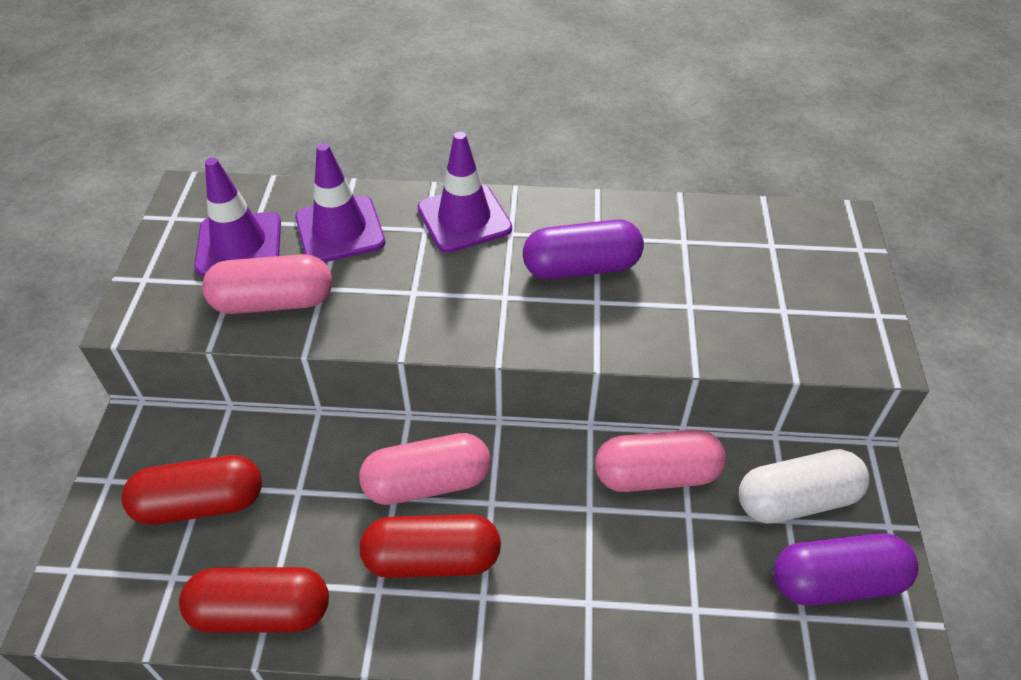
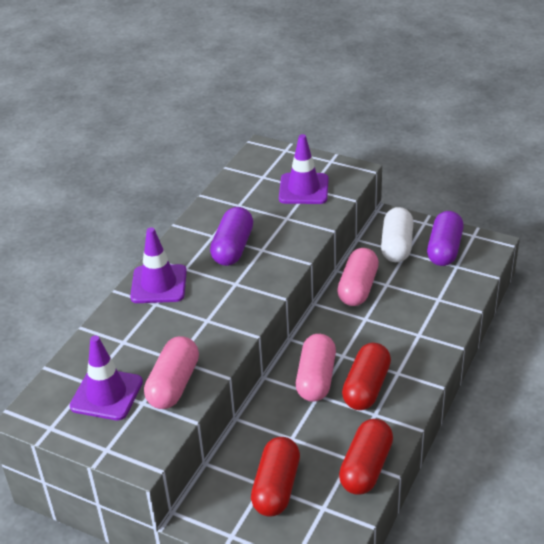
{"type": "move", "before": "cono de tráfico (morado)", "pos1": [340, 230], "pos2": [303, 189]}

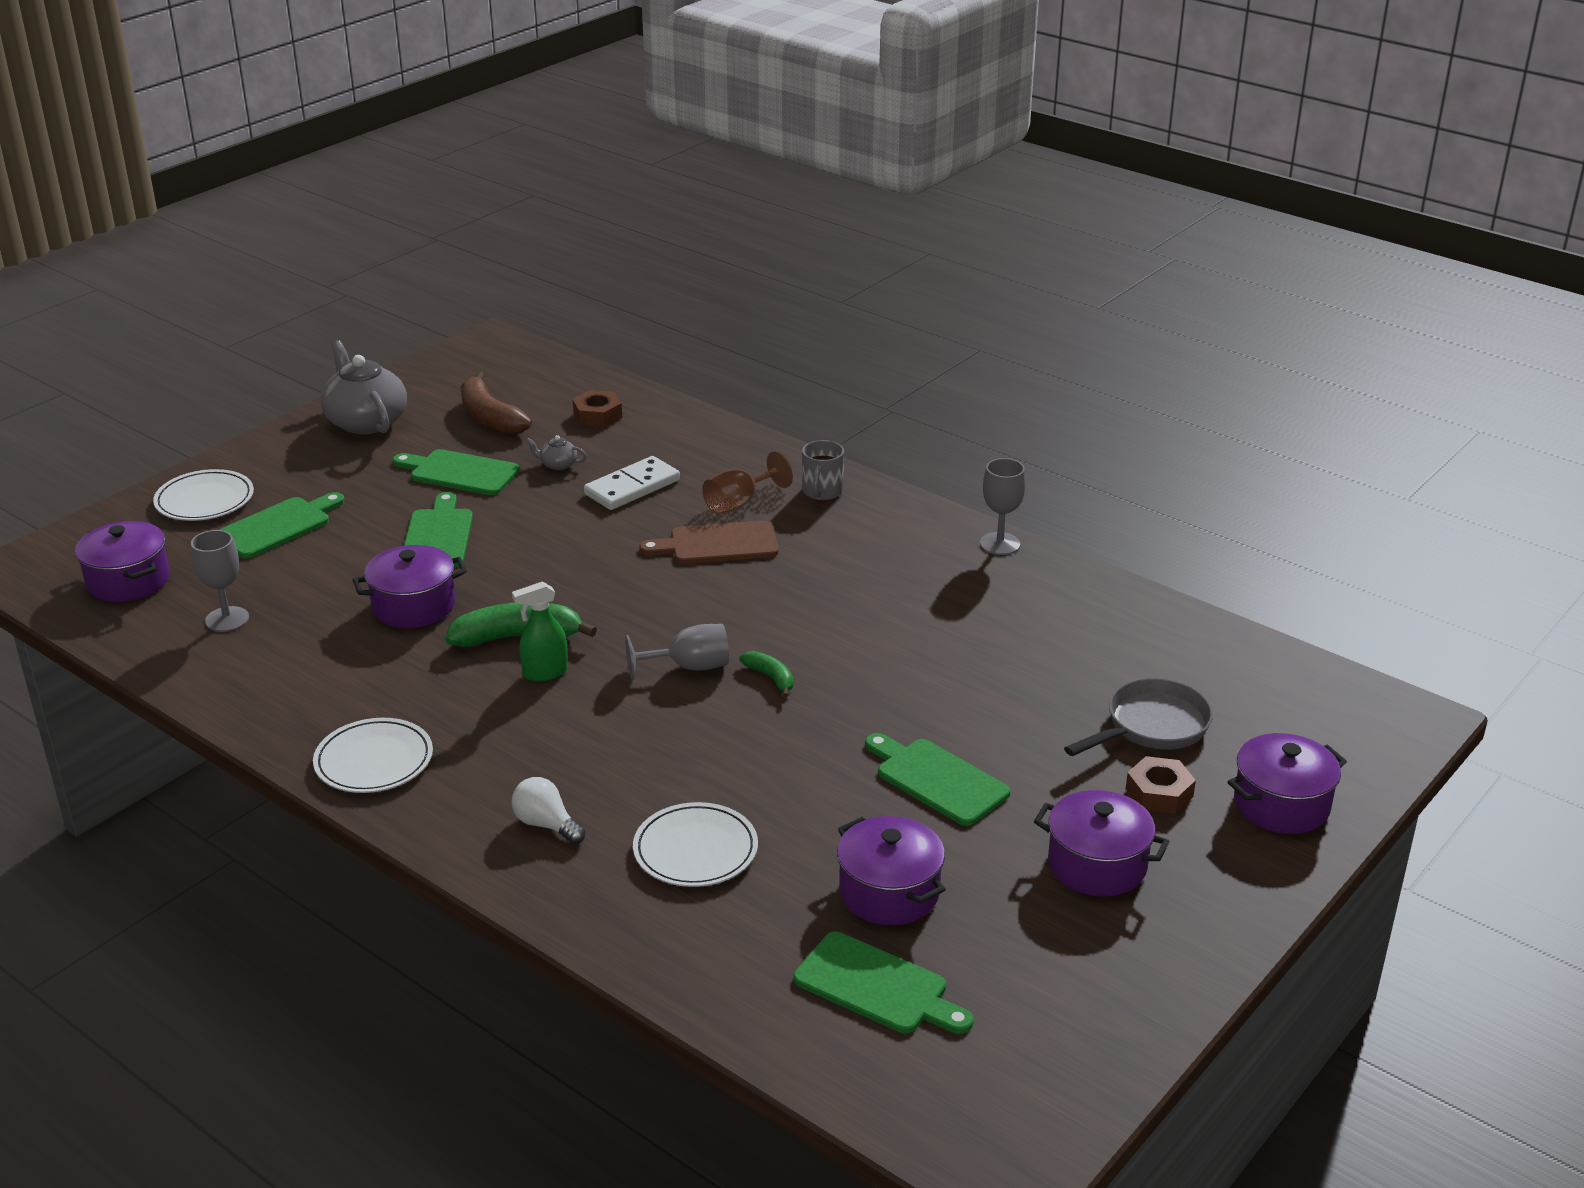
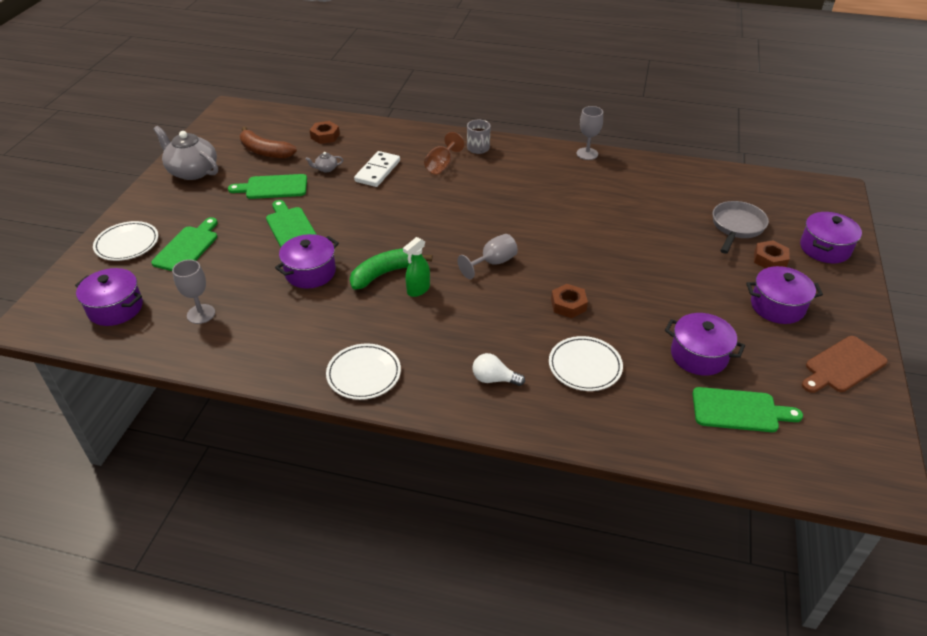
{"type": "move", "before": "tabla de cortar (marrón)", "pos1": [717, 544], "pos2": [843, 366]}
{"type": "delete", "before": "plátano (verde)", "pos1": [771, 678]}
{"type": "delete", "before": "tabla de cortar (verde)", "pos1": [937, 779]}
{"type": "insert", "after": "tuerca (marrón)", "pos2": [568, 305]}

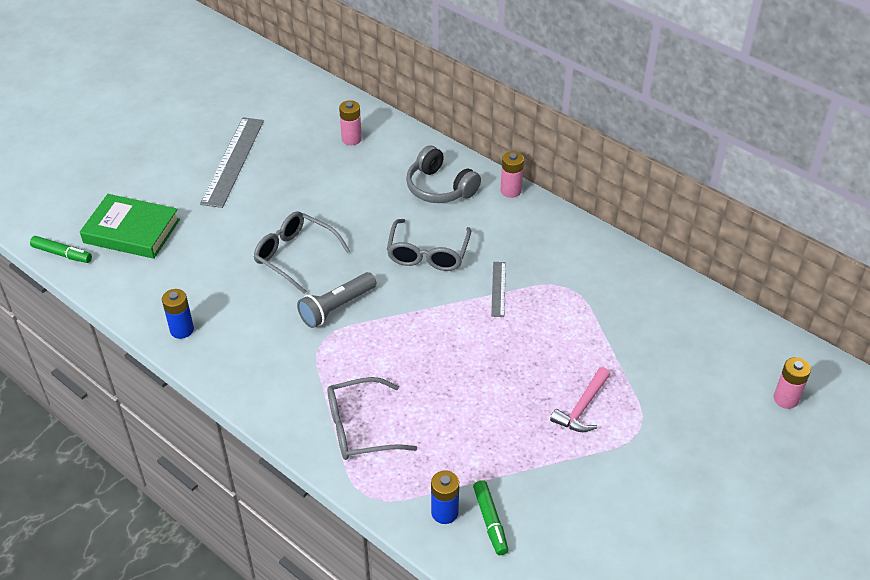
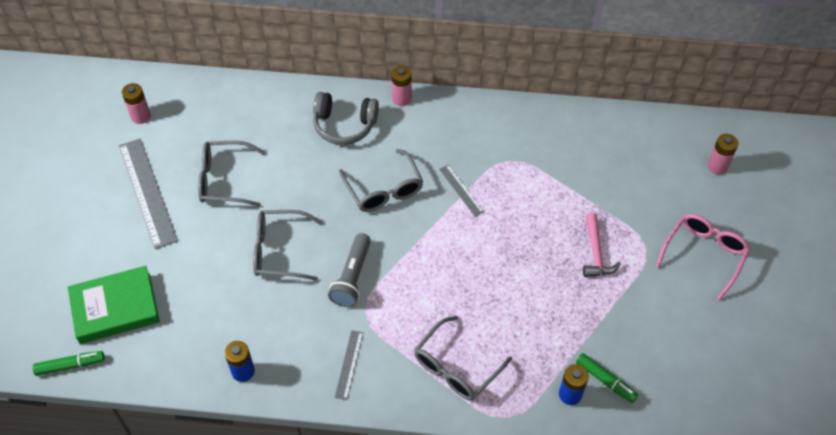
{"type": "move", "before": "pila (rosa)", "pos1": [351, 139], "pos2": [141, 116]}
{"type": "insert", "after": "gafas (gris)", "pos2": [225, 180]}
{"type": "insert", "after": "regla (gris)", "pos2": [349, 364]}
{"type": "insert", "after": "gafas (rosa)", "pos2": [703, 255]}

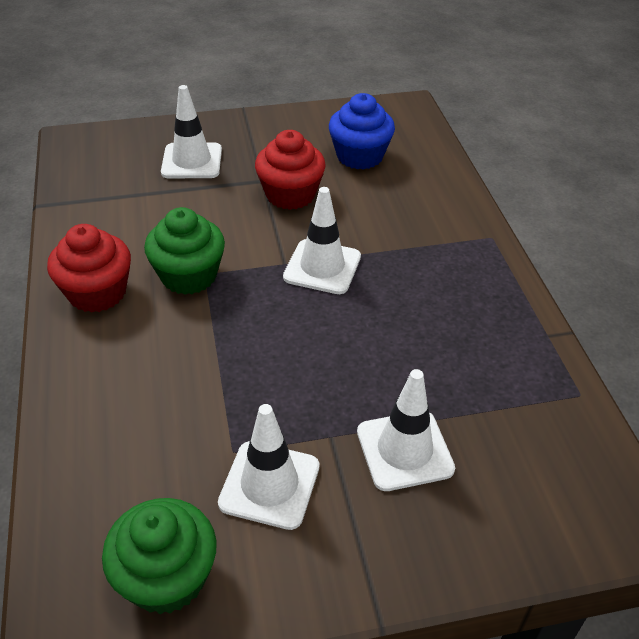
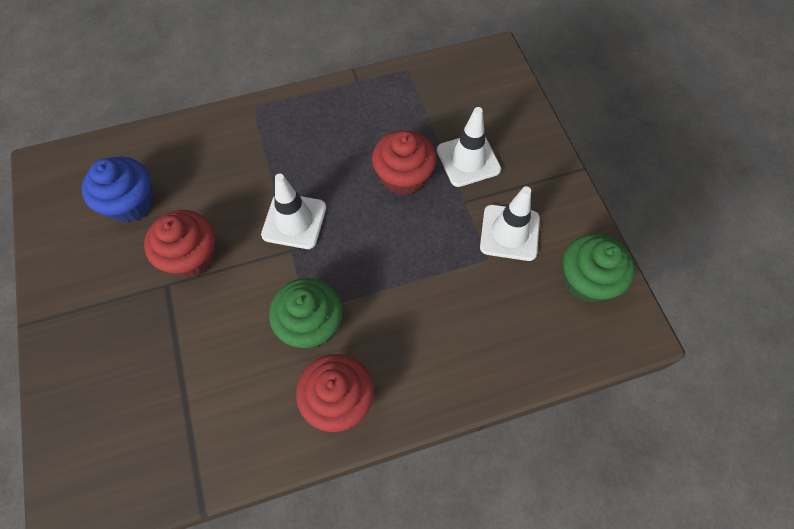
{"type": "delete", "before": "cono de tráfico (blanco)", "pos1": [192, 161]}
{"type": "insert", "after": "magdalena (rojo)", "pos2": [403, 177]}

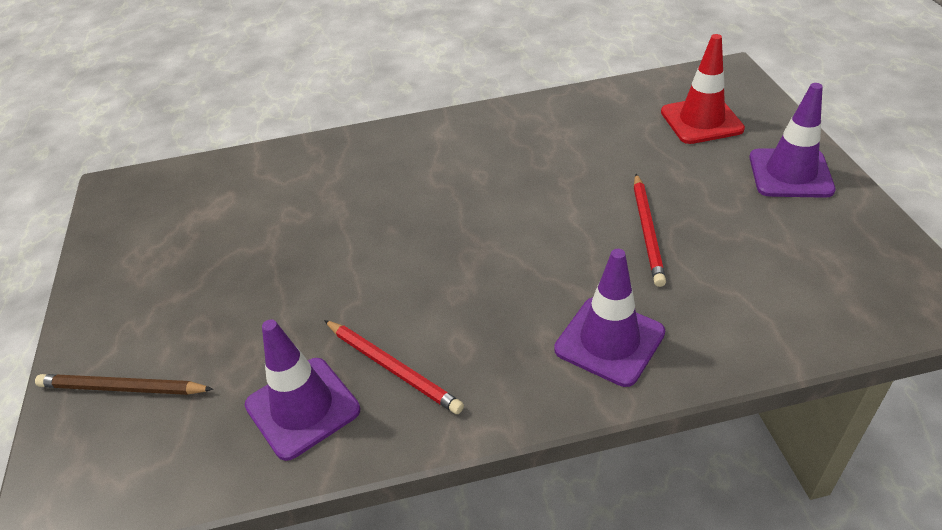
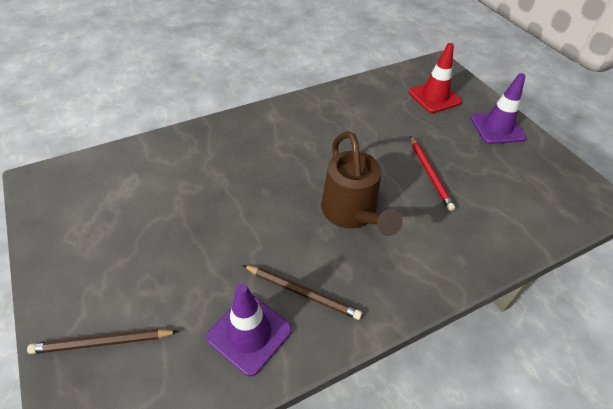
{"type": "recolor", "before": "lápiz (rojo)", "after": "lápiz (marrón)", "pos1": [393, 368], "pos2": [302, 292]}
{"type": "delete", "before": "cono de tráfico (morado)", "pos1": [609, 341]}
{"type": "insert", "after": "regadera (marrón)", "pos2": [352, 214]}

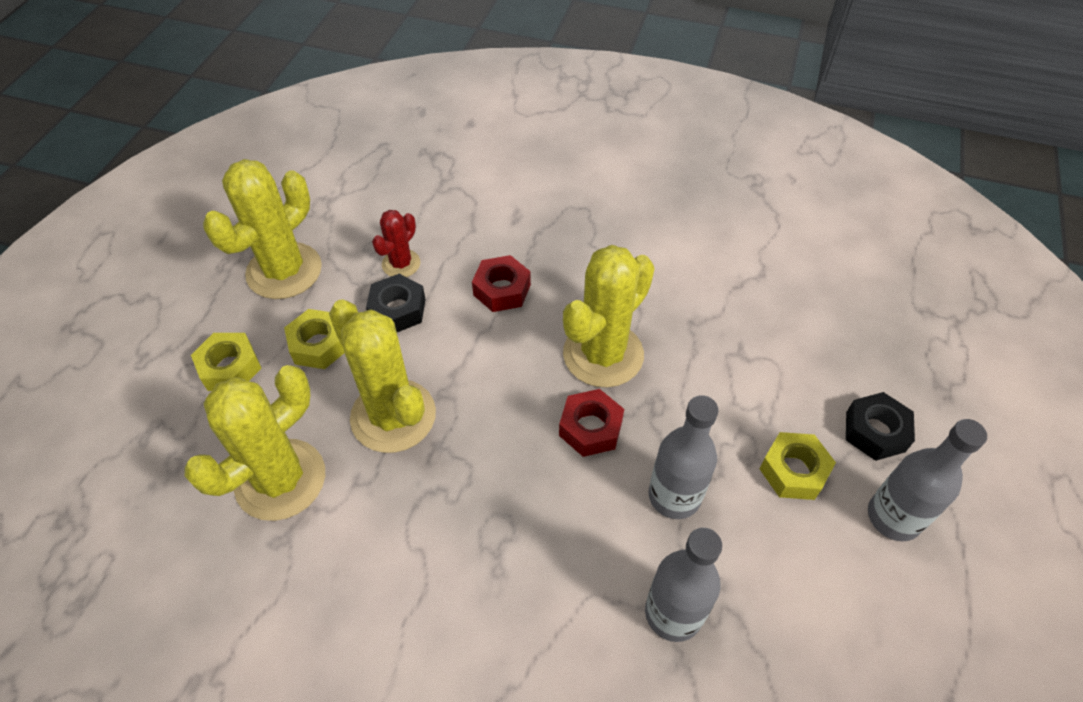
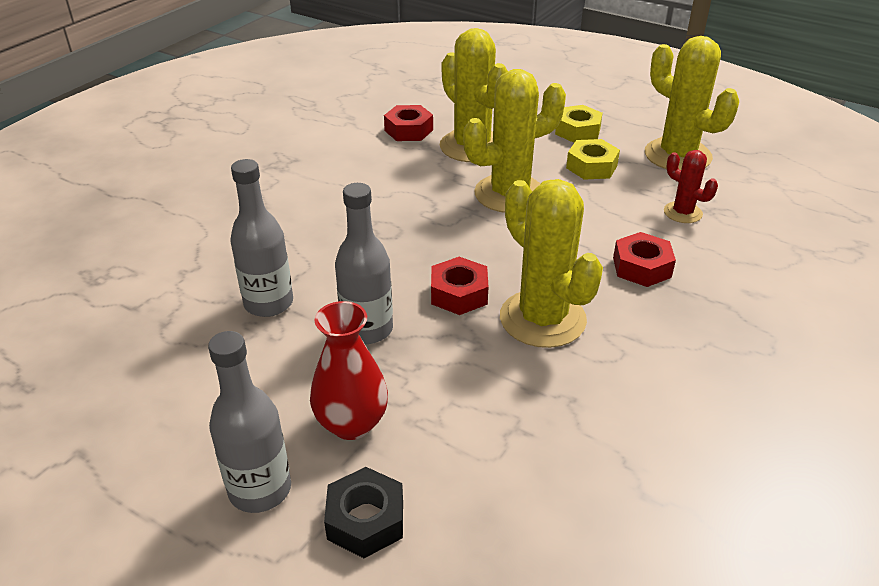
{"type": "delete", "before": "tuerca (negro)", "pos1": [398, 309]}
{"type": "replace", "before": "tuerca (amarillo)", "after": "florero (rojo)", "pos1": [793, 471], "pos2": [352, 423]}
{"type": "insert", "after": "tuerca (rojo)", "pos2": [408, 130]}

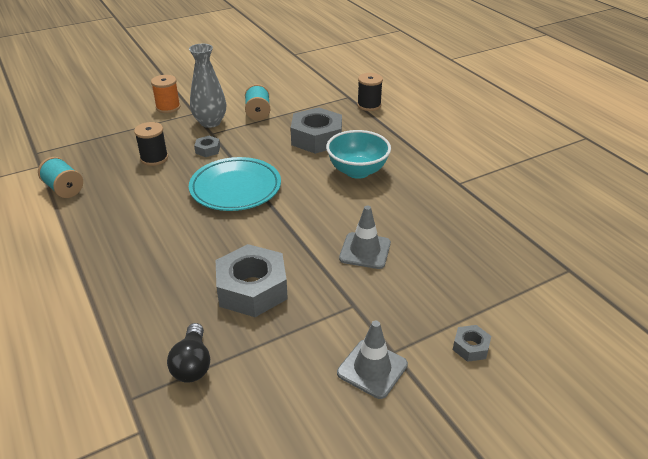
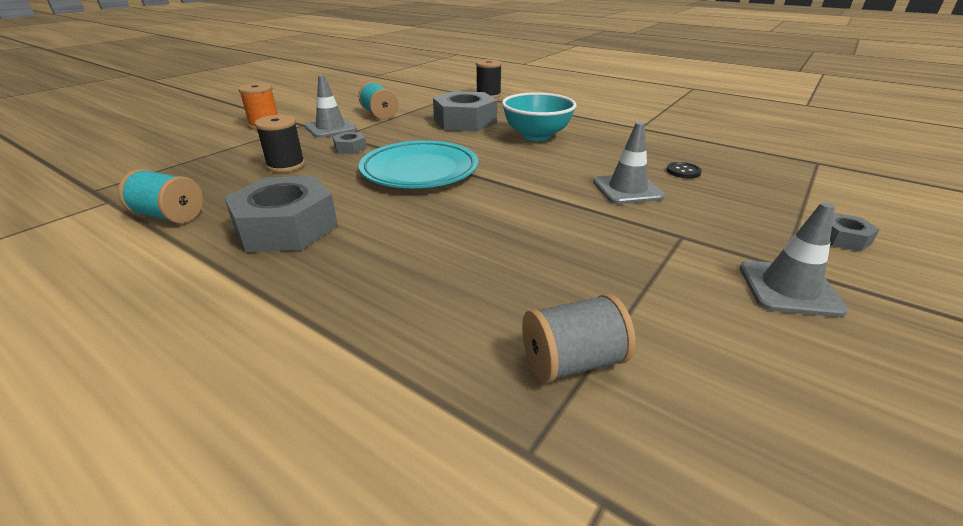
{"type": "replace", "before": "bombilla (negro)", "after": "carrete (gris)", "pos1": [192, 364], "pos2": [572, 362]}
{"type": "replace", "before": "florero (gris)", "after": "cono de tráfico (gris)", "pos1": [210, 122], "pos2": [331, 128]}
{"type": "move", "before": "tuerca (gris)", "pos1": [252, 289], "pos2": [286, 227]}
{"type": "insert", "after": "botón (negro)", "pos2": [683, 171]}

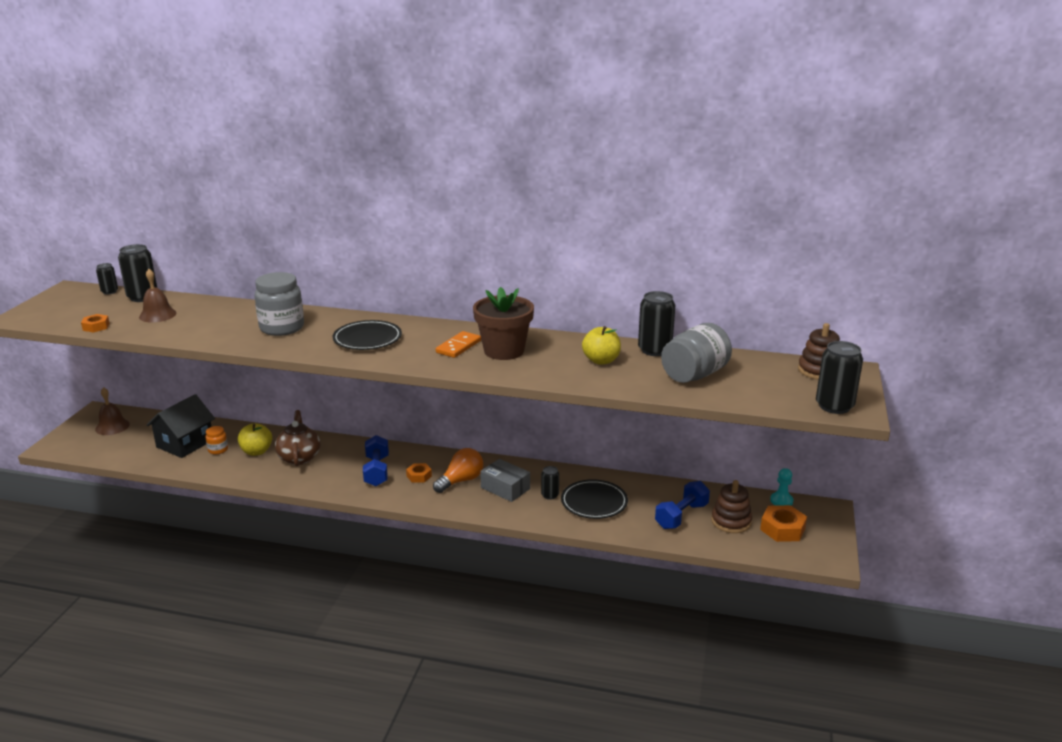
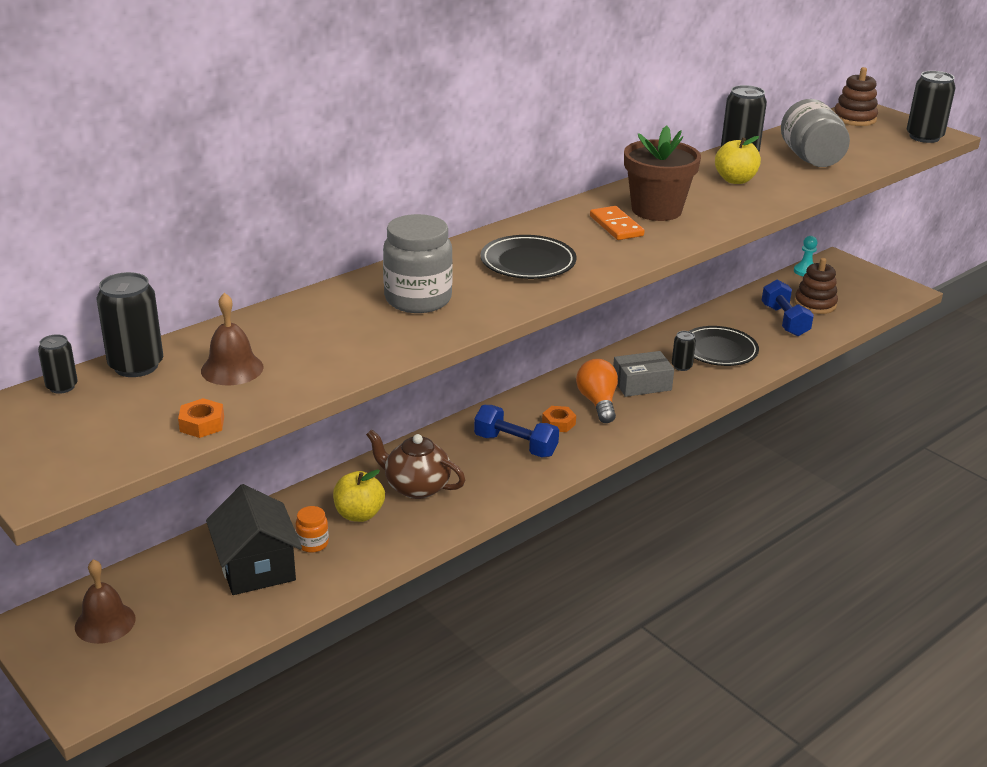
{"type": "delete", "before": "tuerca (naranja)", "pos1": [782, 529]}

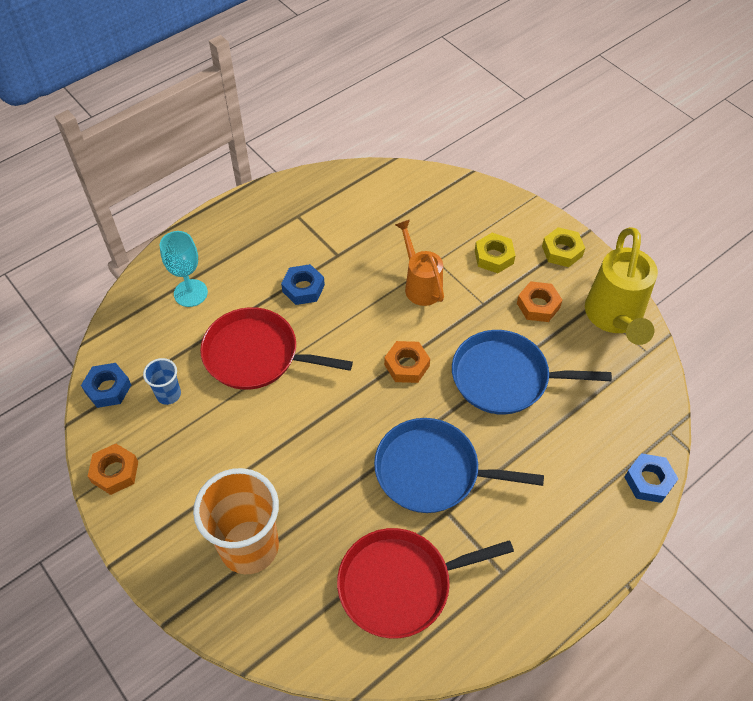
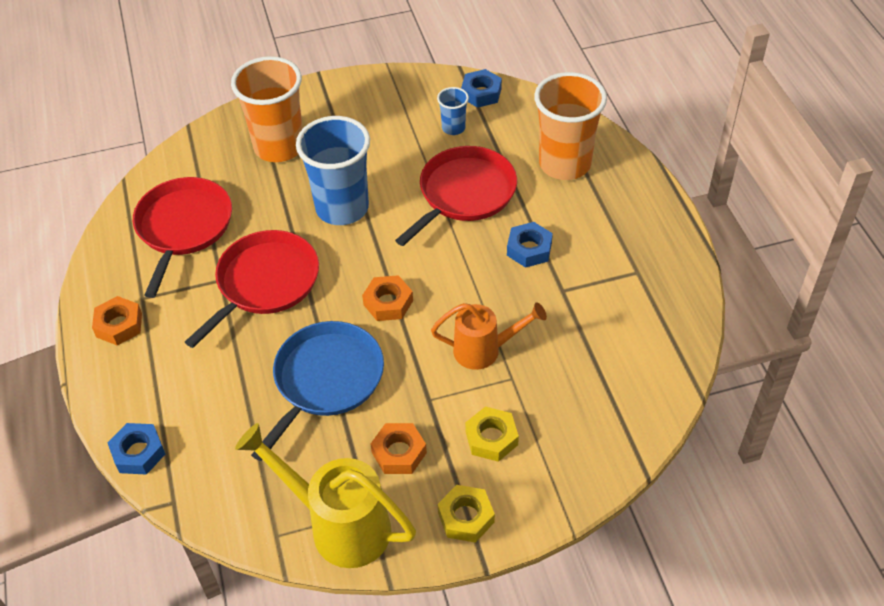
{"type": "move", "before": "tuerca (naranja)", "pos1": [115, 472], "pos2": [119, 325]}
{"type": "replace", "before": "copa (turquesa)", "after": "vaso (naranja)", "pos1": [190, 293], "pos2": [564, 164]}
{"type": "recolor", "before": "sartén (azul)", "after": "sartén (rojo)", "pos1": [432, 471], "pos2": [264, 283]}
{"type": "insert", "after": "vaso (azul)", "pos2": [342, 208]}

